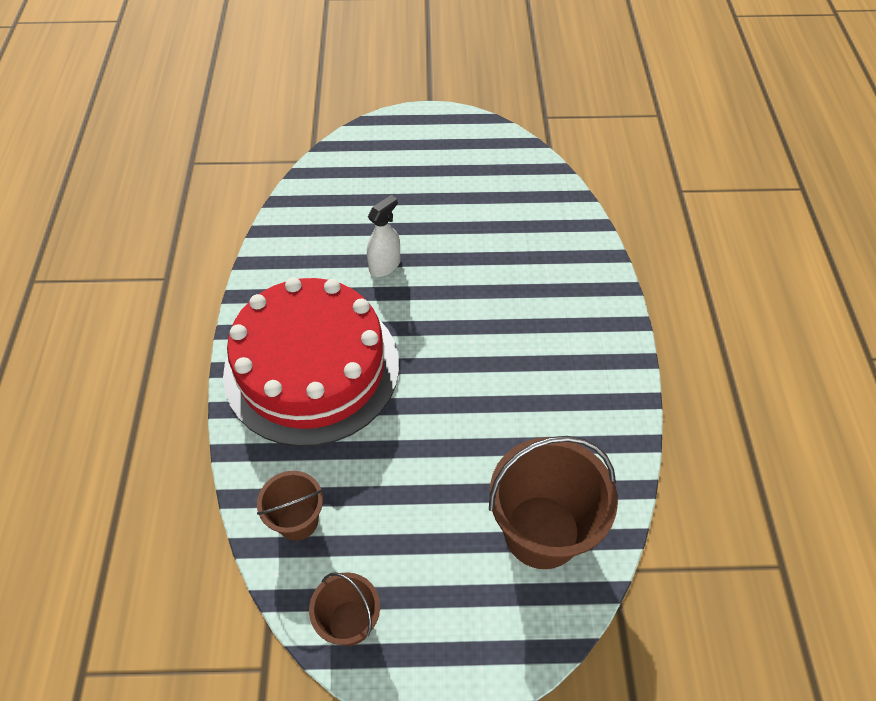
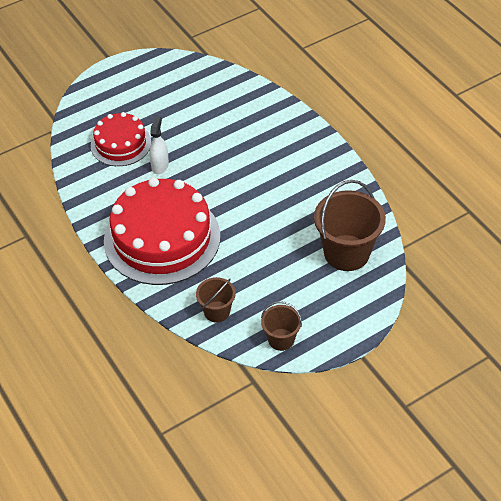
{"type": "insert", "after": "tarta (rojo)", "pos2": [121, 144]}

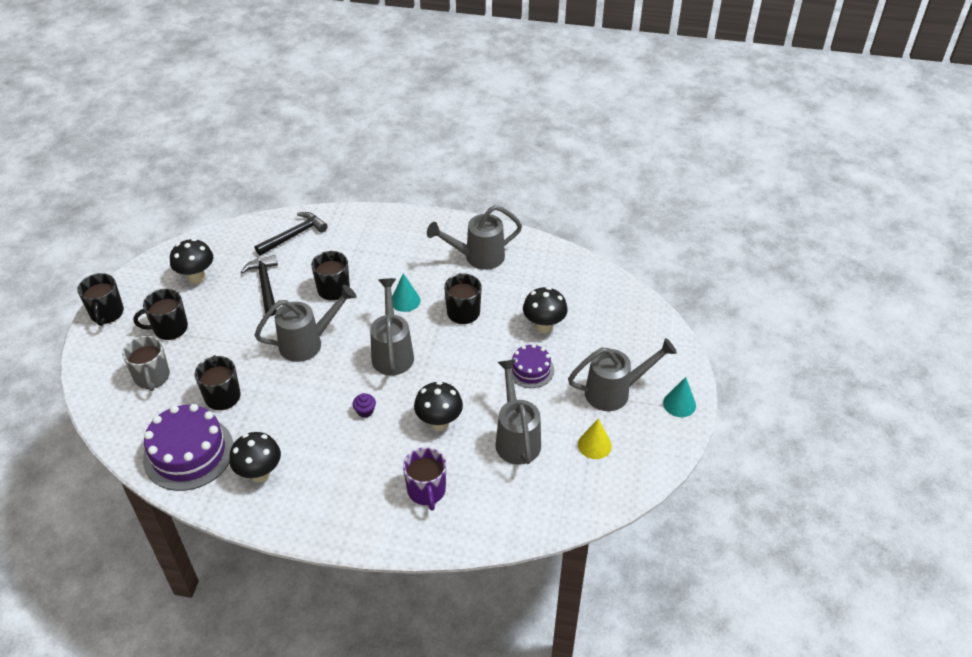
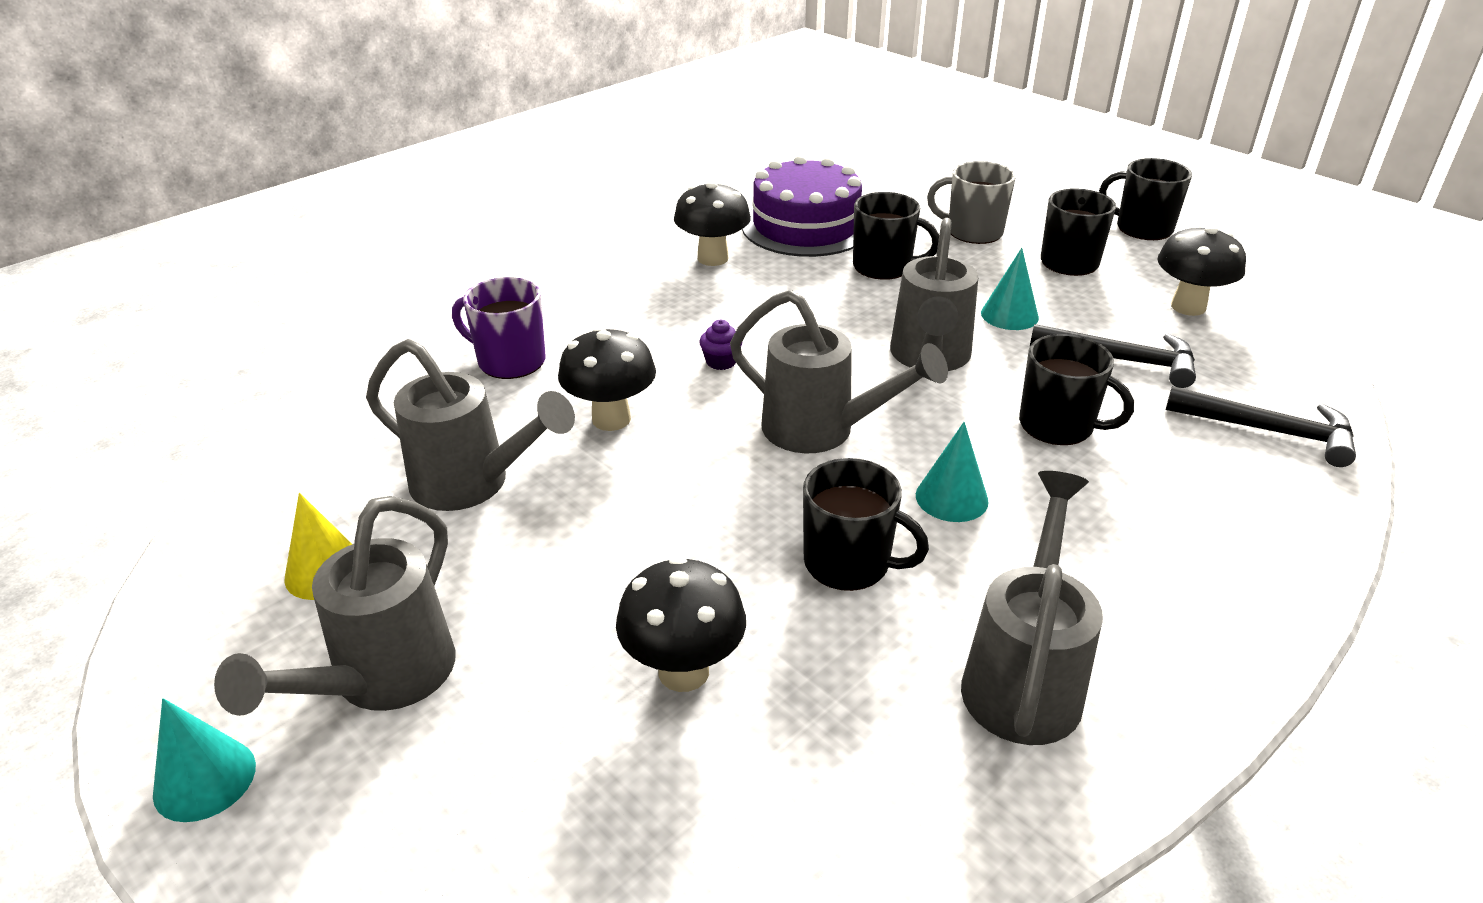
{"type": "rotate", "before": "martillo (negro)", "pos1": [293, 235], "pos2": [1268, 431], "turn": -60}
{"type": "delete", "before": "tarta (morado)", "pos1": [531, 370]}
{"type": "insert", "after": "cono (turquesa)", "pos2": [1009, 315]}

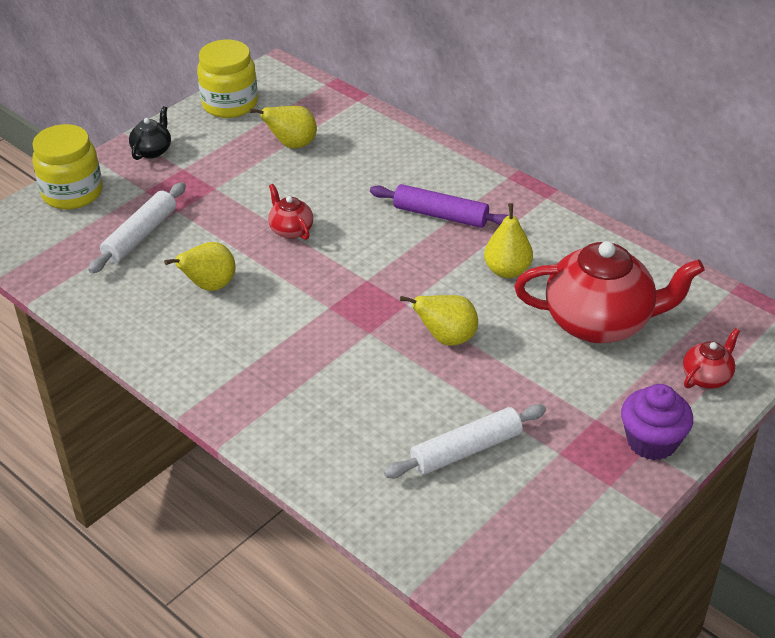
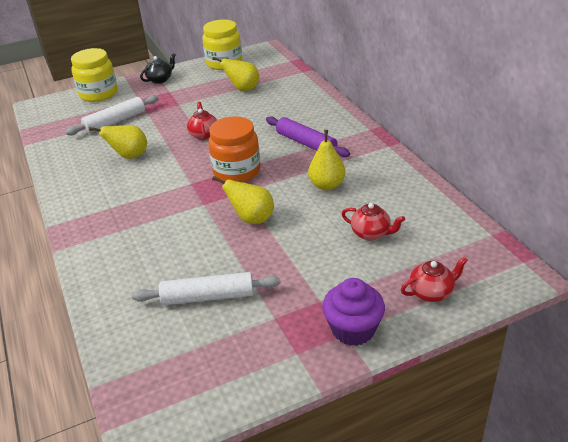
{"type": "resize", "before": "tetera (rojo)", "pos1": [600, 322], "pos2": [371, 233], "scale": 0.45}
{"type": "insert", "after": "tarro (naranja)", "pos2": [237, 171]}

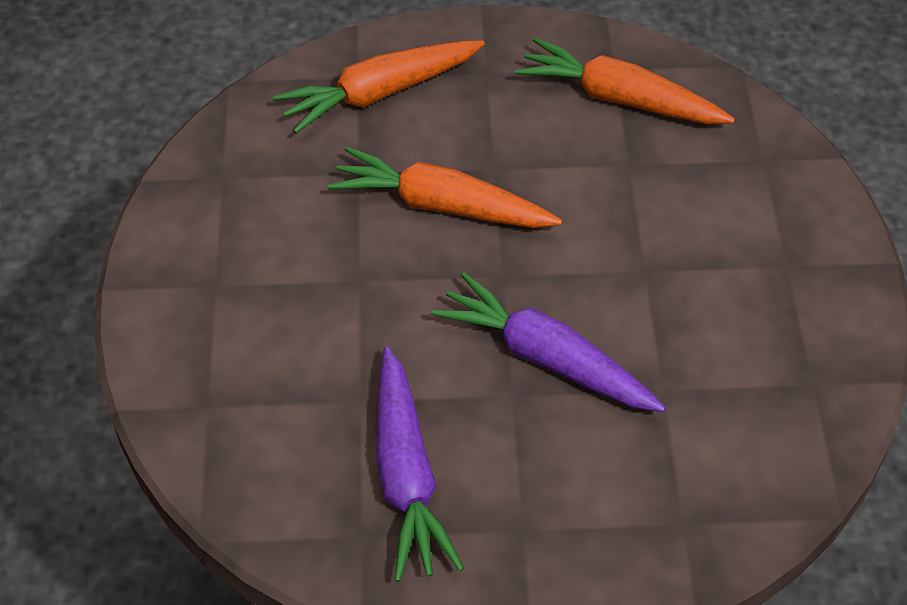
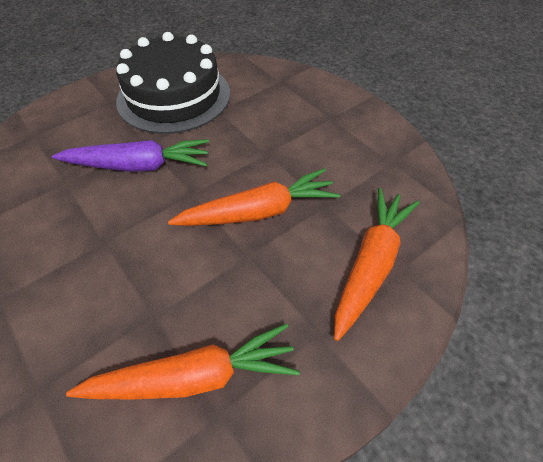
{"type": "replace", "before": "zanahoria (morado)", "after": "tarta (negro)", "pos1": [406, 476], "pos2": [174, 96]}

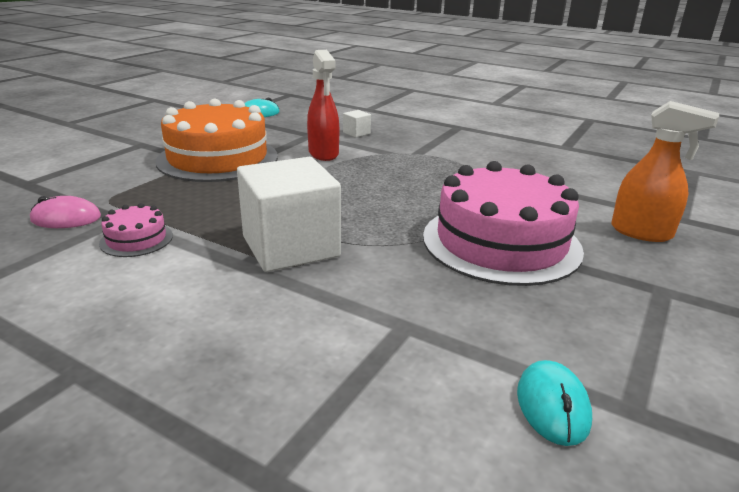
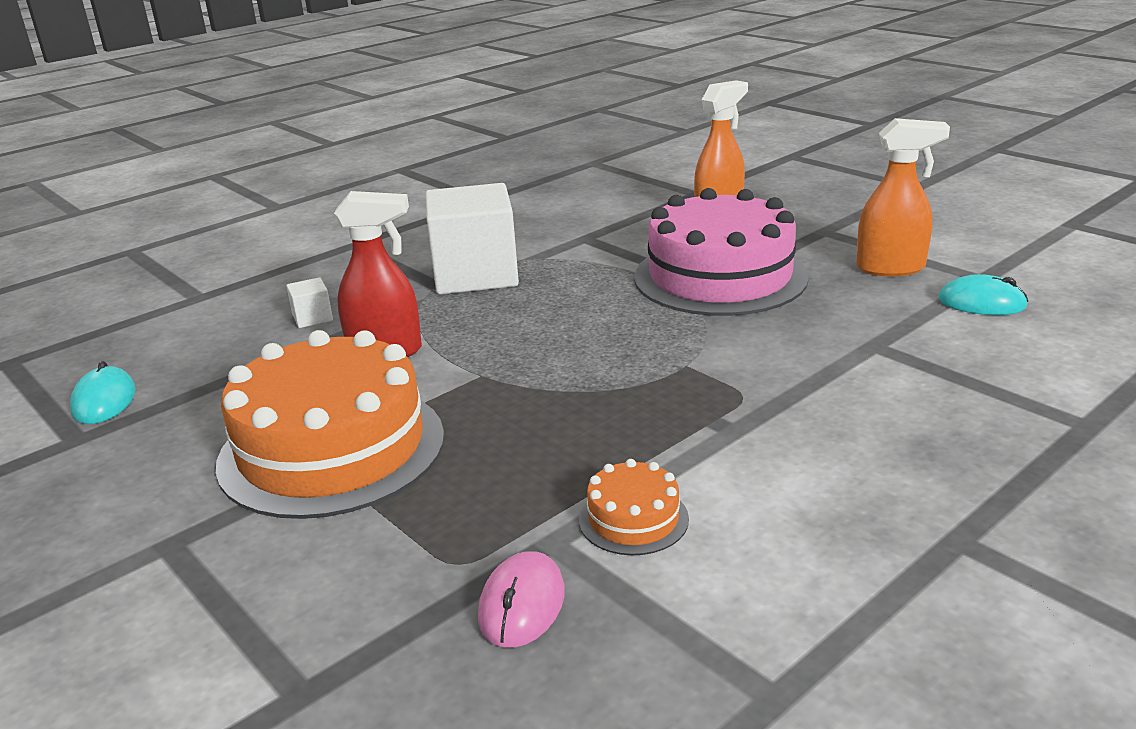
{"type": "recolor", "before": "tarta (rosa)", "after": "tarta (naranja)", "pos1": [136, 239], "pos2": [633, 519]}
{"type": "move", "before": "cubo (blanco)", "pos1": [290, 247], "pos2": [475, 275]}
{"type": "insert", "after": "pulverizador (naranja)", "pos2": [891, 268]}

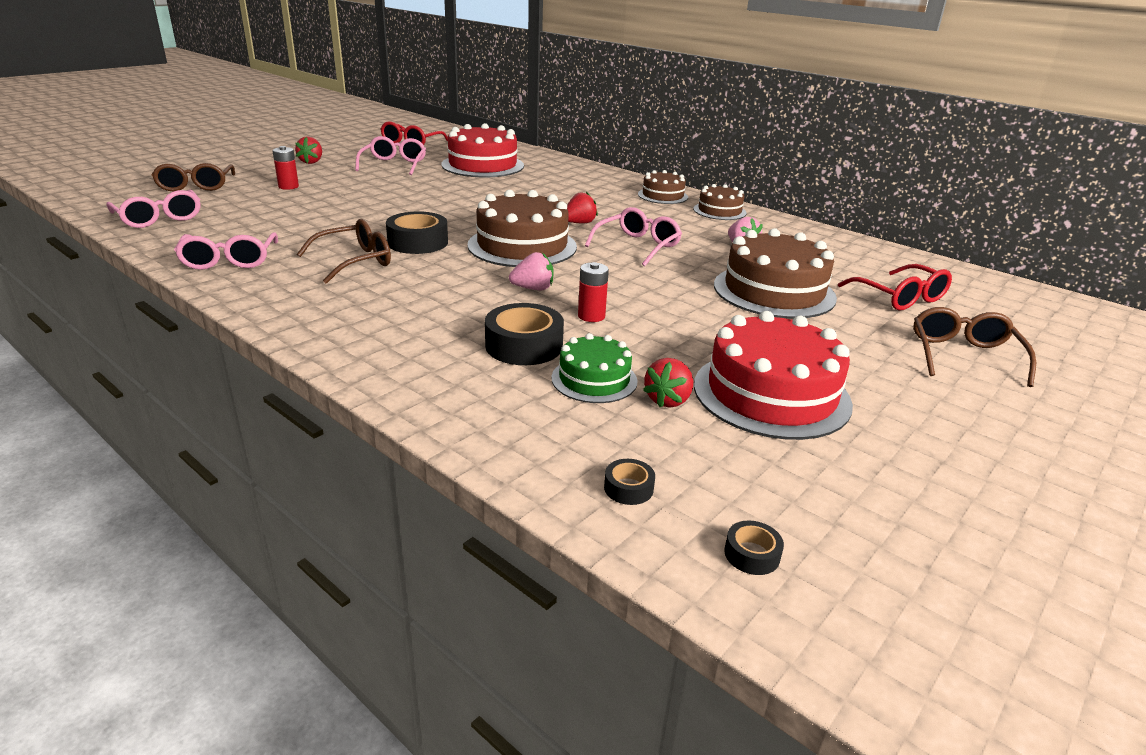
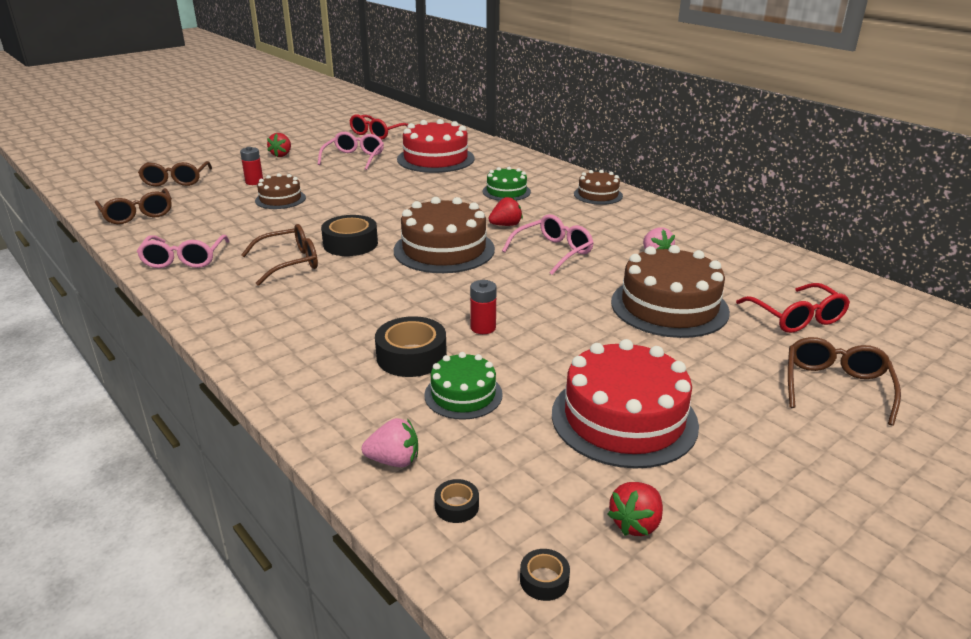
{"type": "recolor", "before": "gafas (rosa)", "after": "gafas (marrón)", "pos1": [159, 218], "pos2": [137, 214]}
{"type": "move", "before": "fresa (rosa)", "pos1": [533, 289], "pos2": [394, 461]}
{"type": "move", "before": "fresa (rojo)", "pos1": [668, 400], "pos2": [635, 523]}
{"type": "move", "before": "tarta (marrón)", "pos1": [719, 211], "pos2": [280, 199]}
{"type": "insert", "after": "tarta (verde)", "pos2": [506, 191]}

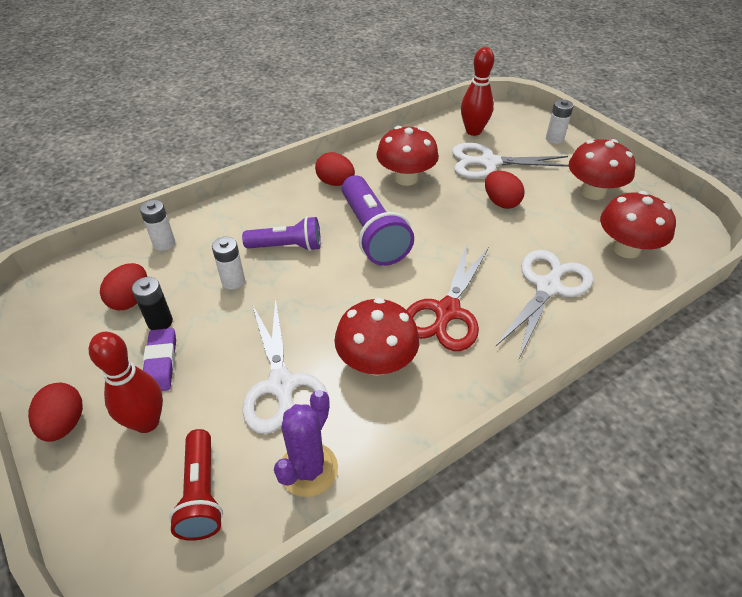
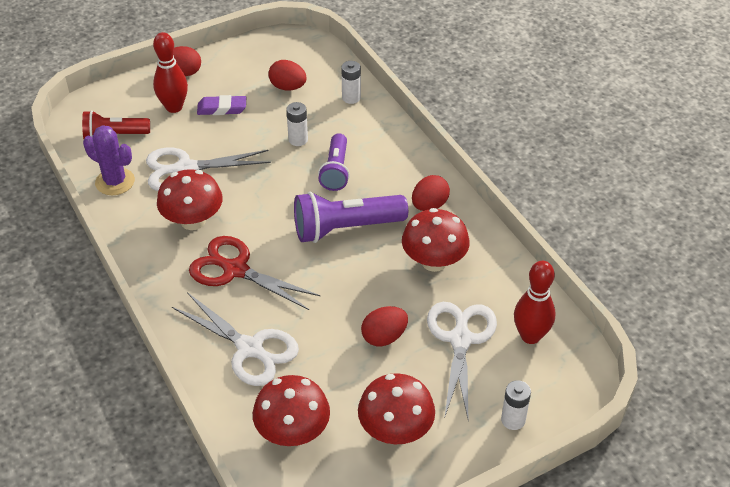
{"type": "delete", "before": "pila (negro)", "pos1": [160, 322]}

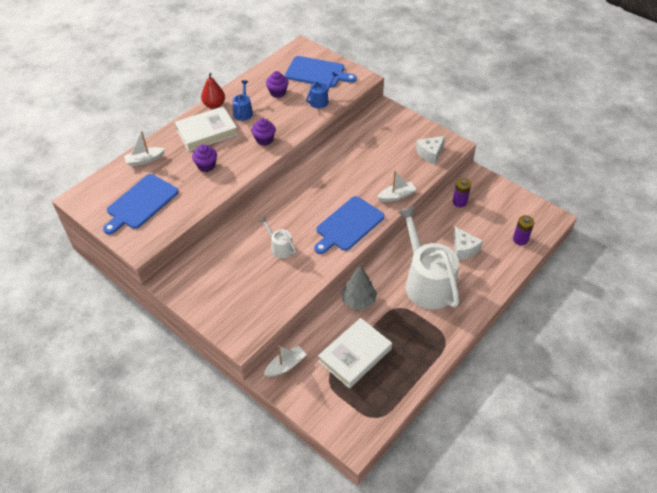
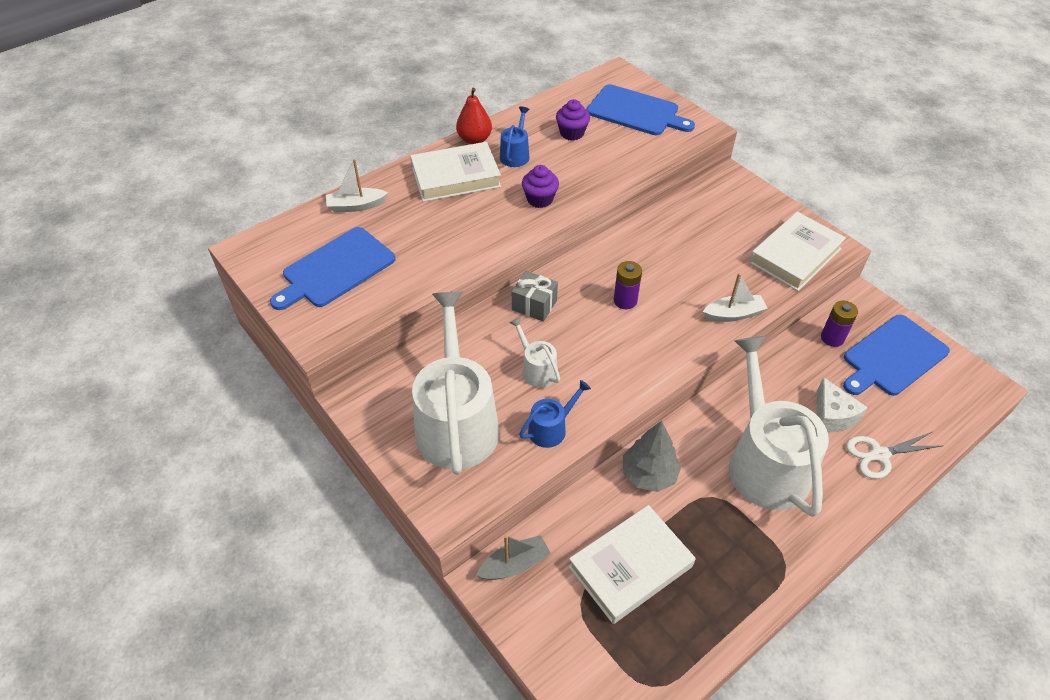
{"type": "delete", "before": "magdalena (morado)", "pos1": [206, 166]}
{"type": "recolor", "before": "barco (blanco)", "after": "barco (gris)", "pos1": [285, 365], "pos2": [514, 564]}
{"type": "move", "before": "regadera (azul)", "pos1": [320, 100], "pos2": [551, 428]}
{"type": "move", "before": "tabla de cortar (azul)", "pos1": [348, 225], "pos2": [892, 357]}
{"type": "replace", "before": "queso (blanco)", "after": "libro (blanco)", "pos1": [430, 154], "pos2": [795, 255]}
{"type": "move", "before": "pila (morado)", "pos1": [520, 239], "pos2": [625, 301]}
{"type": "insert", "after": "regadera (blanco)", "pos2": [456, 422]}
{"type": "insert", "after": "regalo (gris)", "pos2": [534, 305]}
{"type": "insert", "after": "tijeras (blanco)", "pos2": [879, 455]}

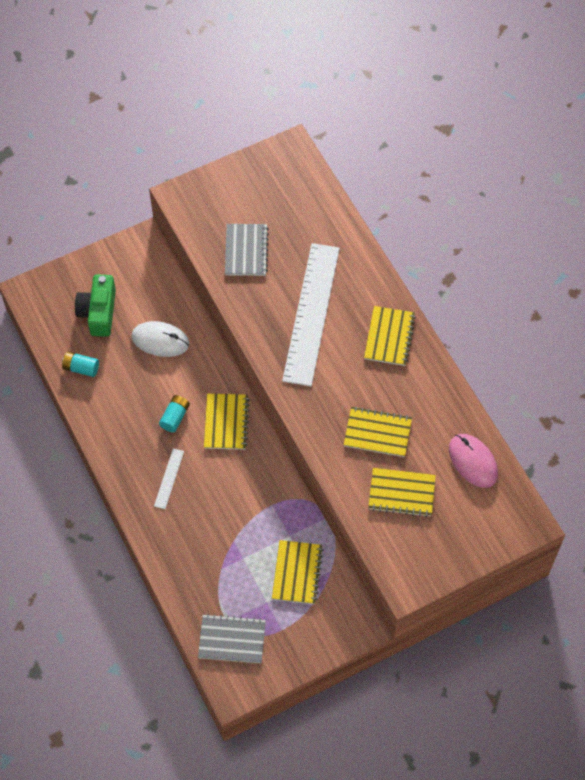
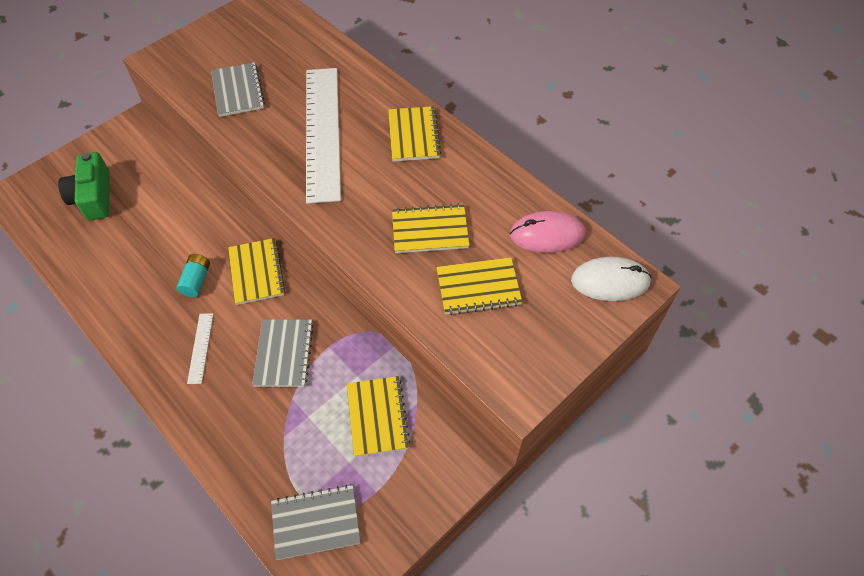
{"type": "delete", "before": "pila (turquesa)", "pos1": [81, 368]}
{"type": "move", "before": "ratón (blanco)", "pos1": [160, 340], "pos2": [610, 281]}
{"type": "rotate", "before": "ratón (rosa)", "pos1": [473, 461], "pos2": [547, 234], "turn": -45}
{"type": "insert", "after": "cuaderno (gris)", "pos2": [284, 354]}

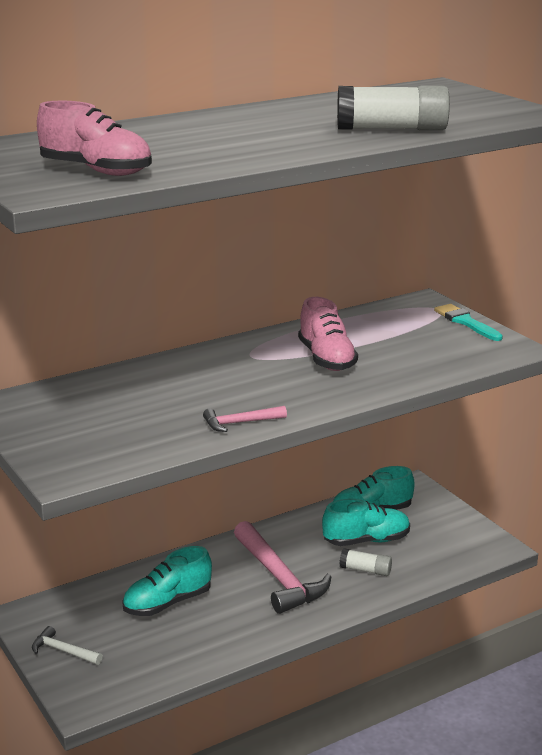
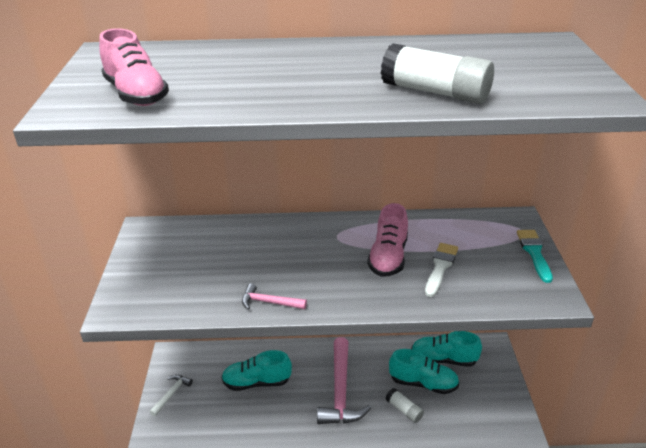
{"type": "rotate", "before": "martillo (blanco)", "pos1": [63, 651], "pos2": [171, 394], "turn": 60}
{"type": "insert", "after": "pincel (blanco)", "pos2": [440, 267]}

